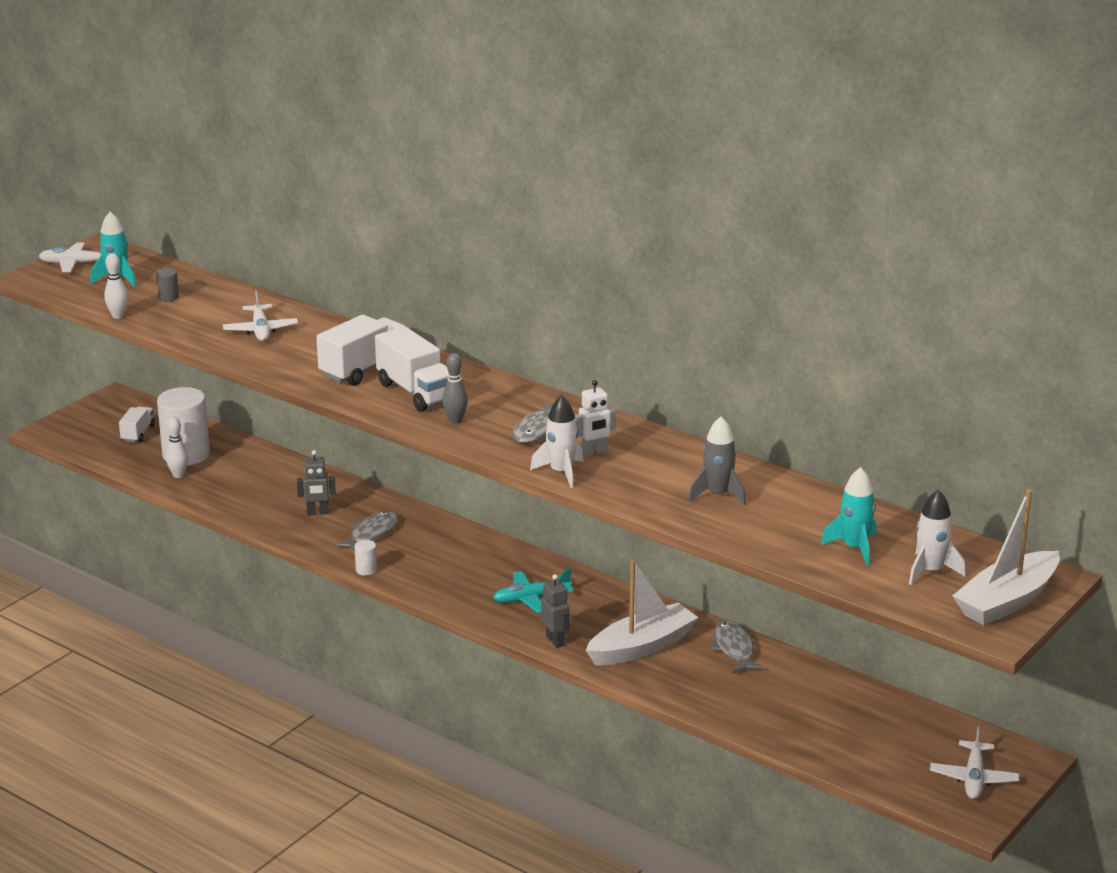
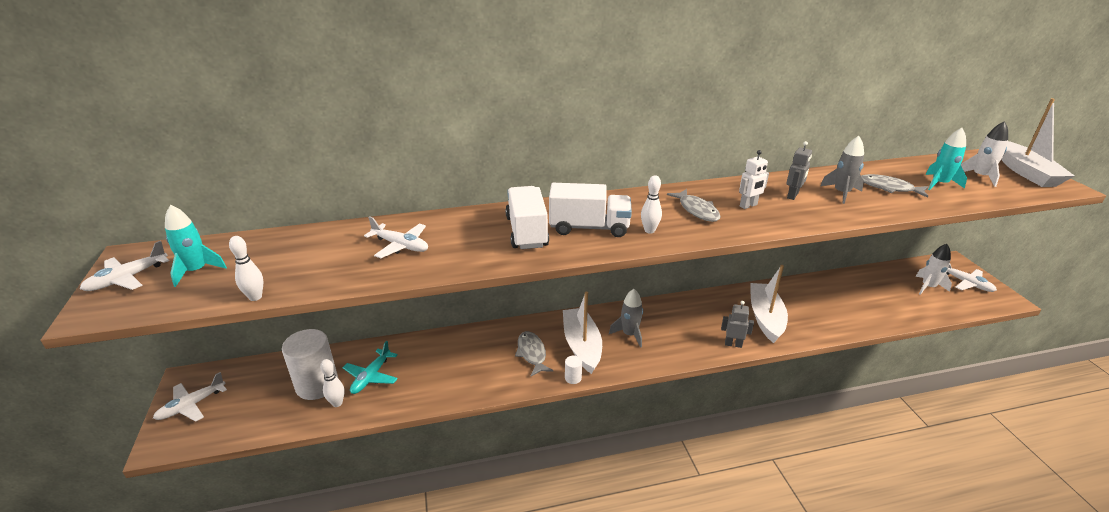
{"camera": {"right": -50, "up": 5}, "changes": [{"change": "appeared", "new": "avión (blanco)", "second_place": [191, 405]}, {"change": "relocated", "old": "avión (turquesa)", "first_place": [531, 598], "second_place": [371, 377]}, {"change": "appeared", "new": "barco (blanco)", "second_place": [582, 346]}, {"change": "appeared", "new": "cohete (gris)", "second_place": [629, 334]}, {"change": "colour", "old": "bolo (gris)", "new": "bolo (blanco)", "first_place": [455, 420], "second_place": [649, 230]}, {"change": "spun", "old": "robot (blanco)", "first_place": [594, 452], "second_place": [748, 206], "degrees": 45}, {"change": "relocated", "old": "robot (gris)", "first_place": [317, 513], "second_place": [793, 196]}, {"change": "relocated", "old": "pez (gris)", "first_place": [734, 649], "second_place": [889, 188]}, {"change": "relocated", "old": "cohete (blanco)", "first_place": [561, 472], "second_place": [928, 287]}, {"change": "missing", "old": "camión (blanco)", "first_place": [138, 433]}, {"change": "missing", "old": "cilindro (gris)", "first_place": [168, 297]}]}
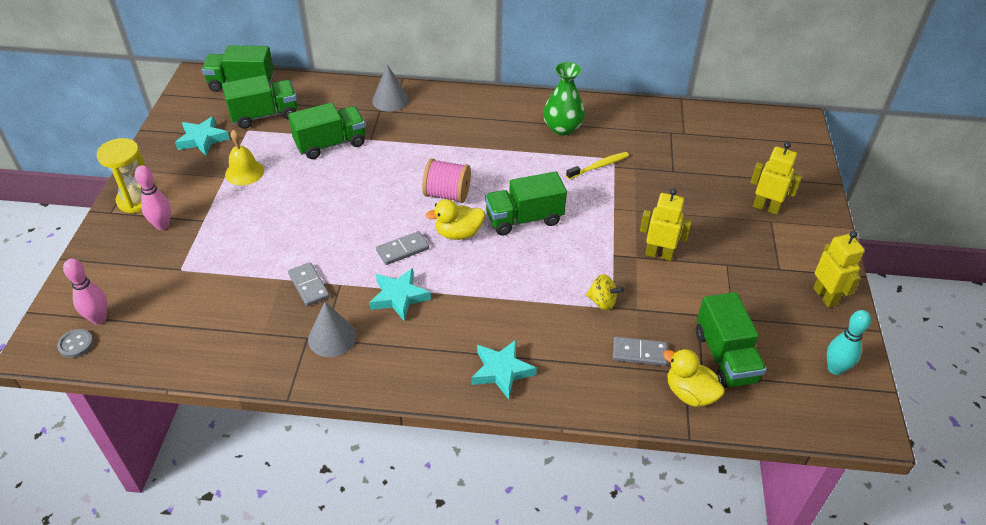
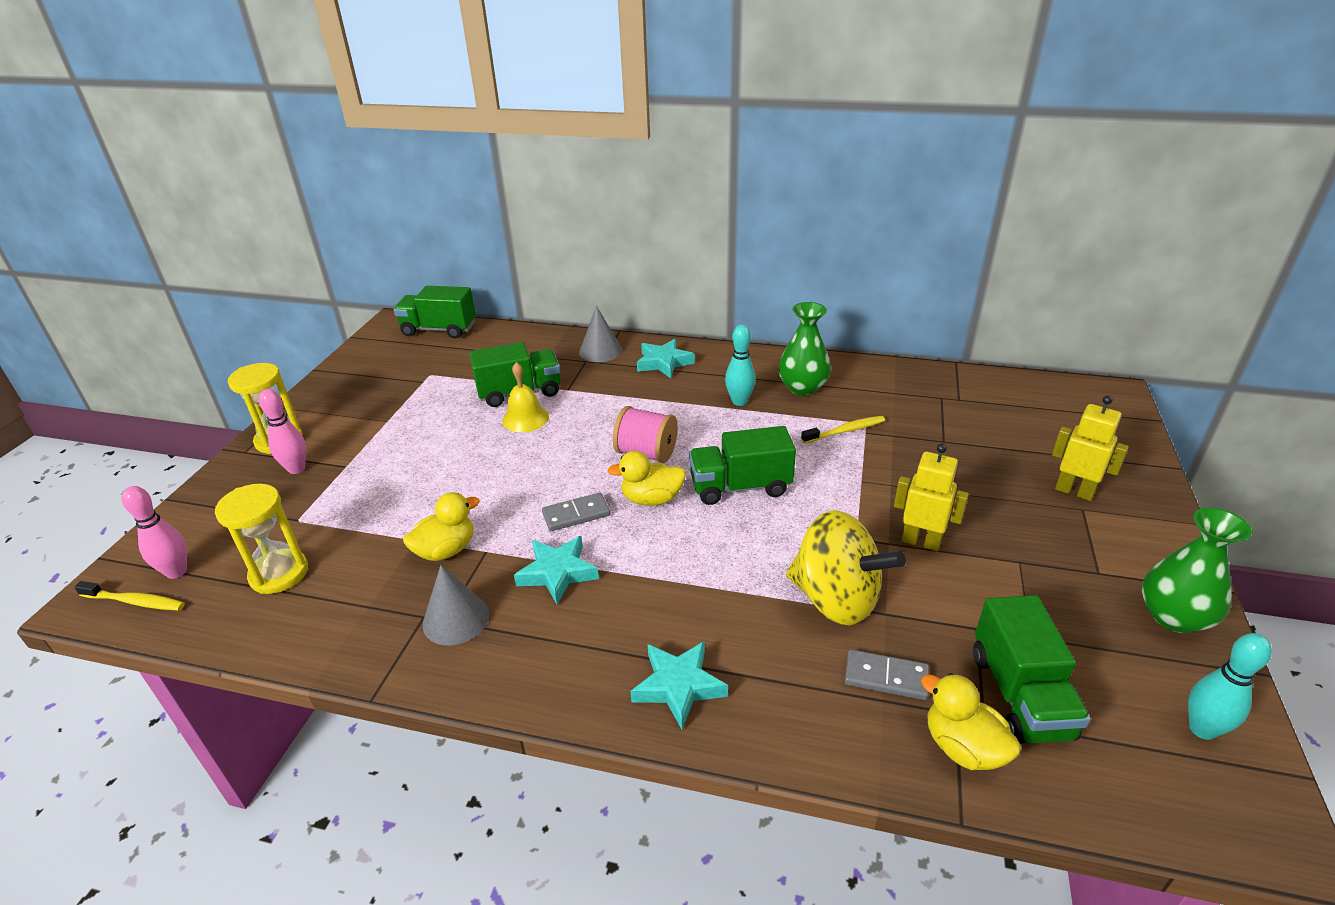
{"camera": {"right": 10, "up": -10}, "changes": [{"change": "exchanged", "old": "botón (gris)", "new": "cepillo de dientes (amarillo)", "first_place": [76, 344], "second_place": [135, 601]}, {"change": "appeared", "new": "reloj de arena (amarillo)", "second_place": [279, 574]}, {"change": "exchanged", "old": "ficha de dominó (gris)", "new": "pato (amarillo)", "first_place": [309, 286], "second_place": [446, 550]}, {"change": "relocated", "old": "campana (amarillo)", "first_place": [244, 172], "second_place": [525, 418]}, {"change": "relocated", "old": "estrella (turquesa)", "first_place": [202, 139], "second_place": [664, 362]}, {"change": "appeared", "new": "bolo (turquesa)", "second_place": [739, 401]}, {"change": "size", "old": "peonza (amarillo)", "first_place": [602, 301], "second_place": [836, 599], "factor": 2.18}, {"change": "exchanged", "old": "robot (amarillo)", "new": "florero (verde)", "first_place": [825, 296], "second_place": [1173, 616]}, {"change": "missing", "old": "camión (verde)", "first_place": [264, 115]}]}
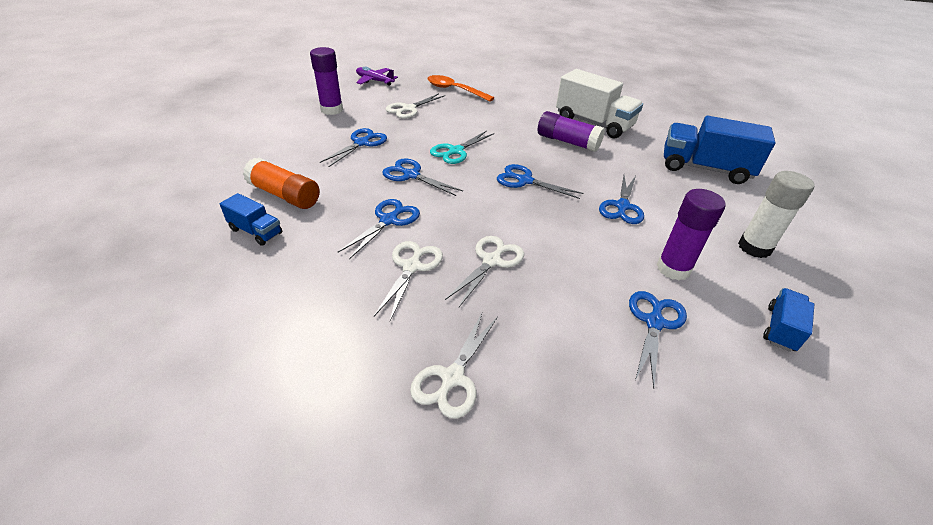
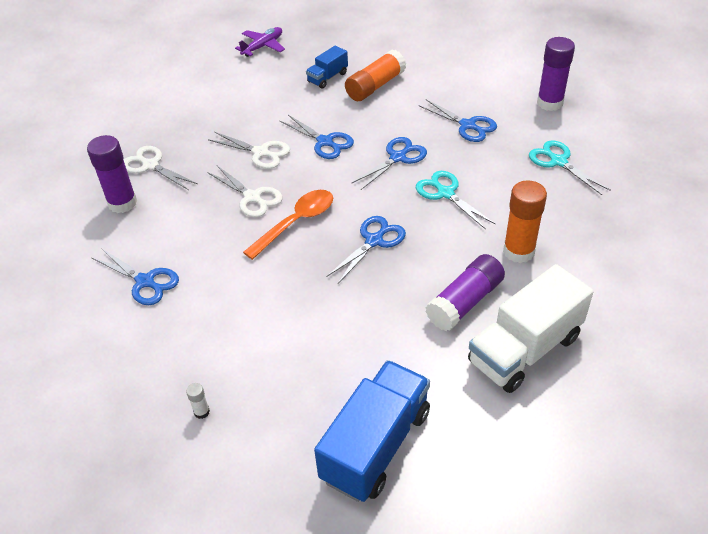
{"camera": {"right": 105, "up": 5}, "changes": [{"change": "relocated", "old": "barra de pegamento (morado)", "first_place": [673, 269], "second_place": [122, 203]}, {"change": "size", "old": "barra de pegamento (blanco)", "first_place": [754, 247], "second_place": [201, 412], "factor": 0.43}, {"change": "relocated", "old": "avión (morado)", "first_place": [374, 81], "second_place": [263, 46]}, {"change": "relocated", "old": "cuchara (naranja)", "first_place": [454, 90], "second_place": [296, 222]}, {"change": "appeared", "new": "barra de pegamento (naranja)", "second_place": [518, 251]}, {"change": "colour", "old": "tijeras (blanco)", "new": "tijeras (turquesa)", "first_place": [408, 109], "second_place": [558, 161]}, {"change": "missing", "old": "tijeras (azul)", "first_place": [622, 206]}, {"change": "missing", "old": "camión (azul)", "first_place": [780, 329]}]}
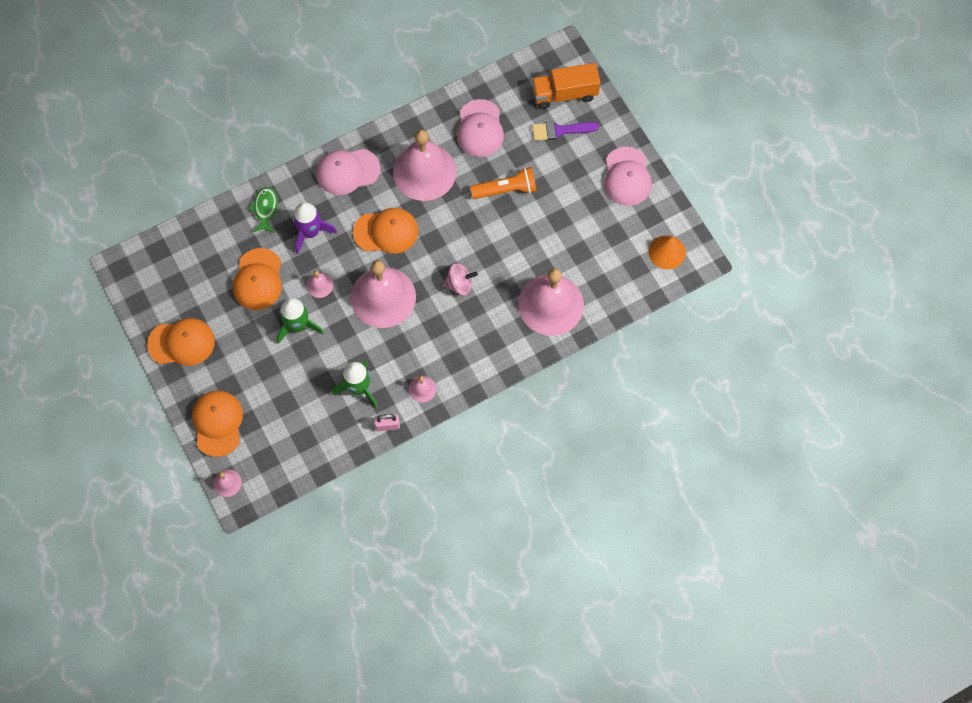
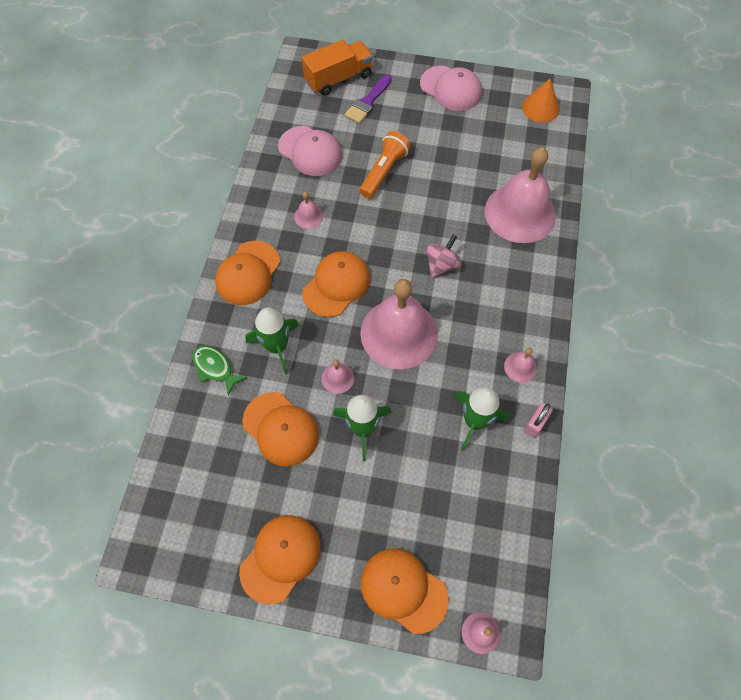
{"camera": {"right": -50, "up": -5}, "changes": [{"change": "colour", "old": "gorra (rosa)", "new": "gorra (naranja)", "first_place": [347, 171], "second_place": [248, 273]}, {"change": "colour", "old": "cohete (morado)", "new": "cohete (verde)", "first_place": [310, 232], "second_place": [277, 346]}, {"change": "size", "old": "campana (rosa)", "first_place": [424, 172], "second_place": [308, 216], "factor": 0.41}, {"change": "spun", "old": "camión (naranja)", "first_place": [564, 94], "second_place": [338, 78], "degrees": -150}]}
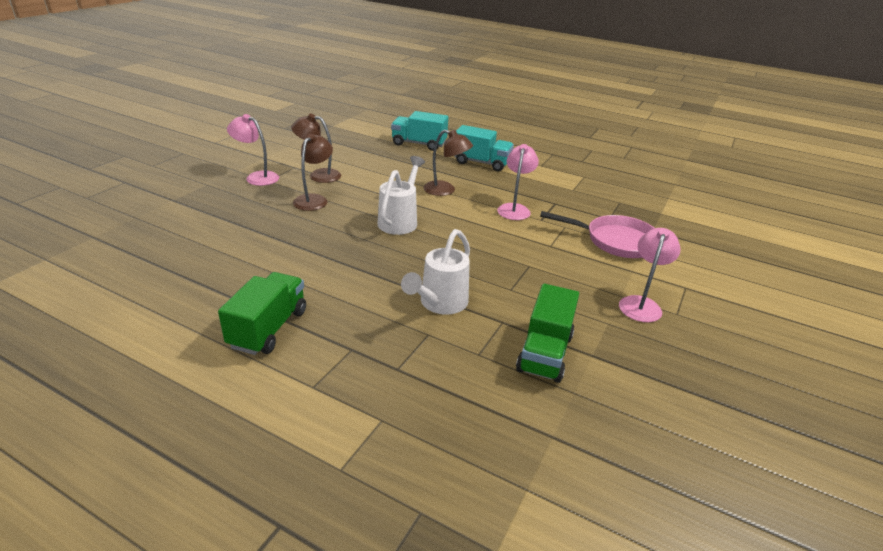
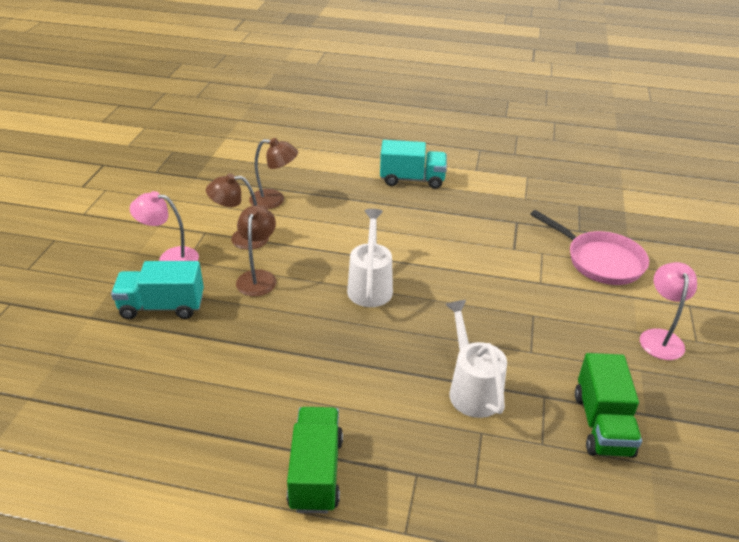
{"camera": {"right": -15, "up": 5}, "changes": [{"change": "relocated", "old": "camión (turquesa)", "first_place": [419, 144], "second_place": [162, 307]}, {"change": "relocated", "old": "lámpara (marrón)", "first_place": [445, 190], "second_place": [274, 200]}, {"change": "spun", "old": "regadera (blanco)", "first_place": [440, 303], "second_place": [472, 389], "degrees": 150}, {"change": "spun", "old": "sartén (rosa)", "first_place": [615, 241], "second_place": [599, 261], "degrees": 45}, {"change": "missing", "old": "lámpara (rosa)", "first_place": [514, 209]}]}
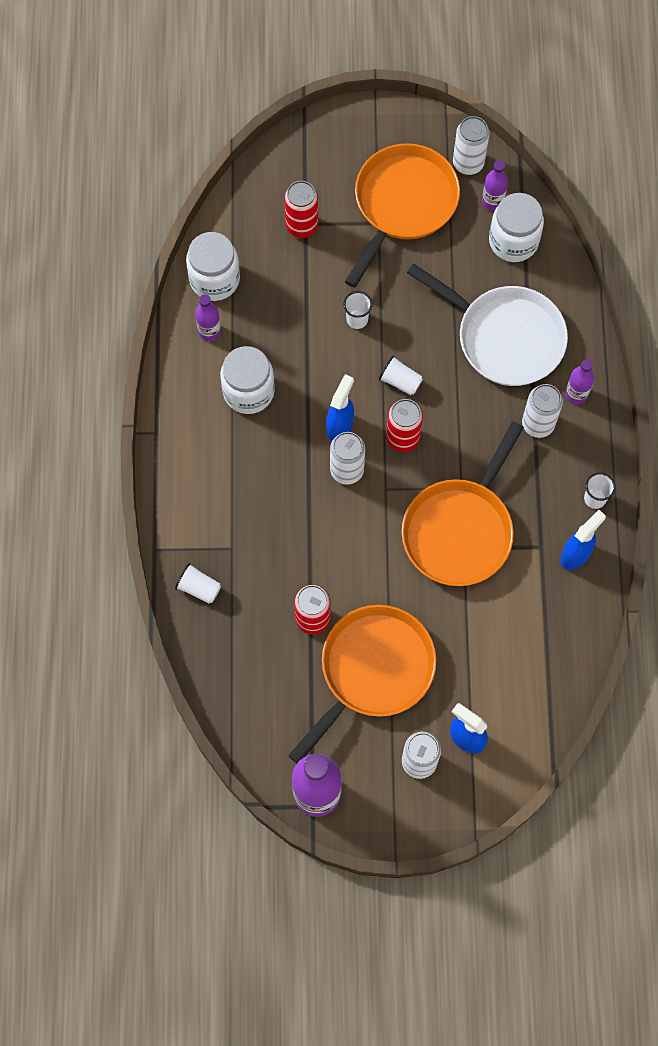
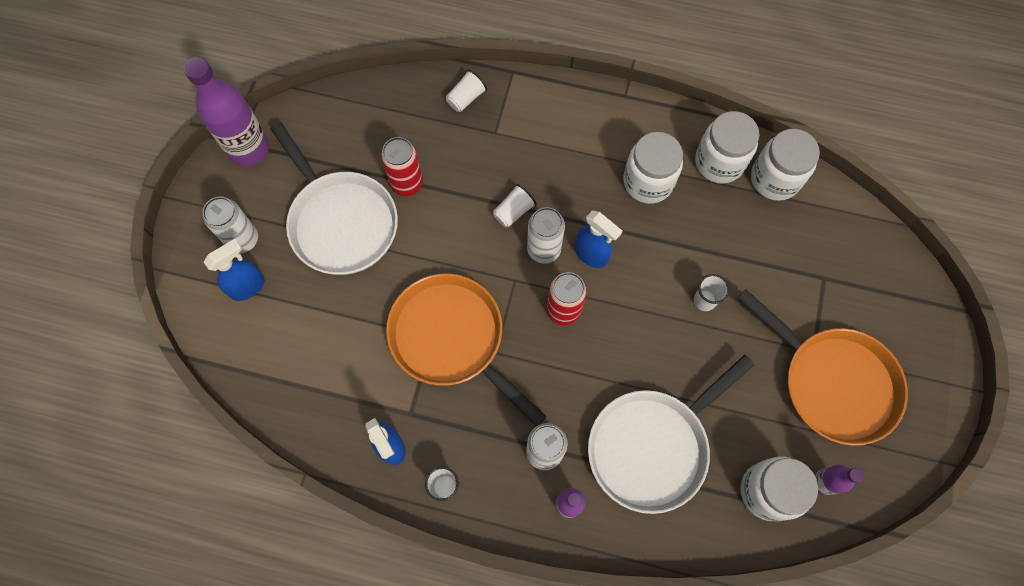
{"camera": {"right": 105, "up": 0}, "changes": [{"change": "colour", "old": "sartén (naranja)", "new": "sartén (blanco)", "first_place": [372, 671], "second_place": [340, 222]}, {"change": "relocated", "old": "vaso (blanco)", "first_place": [400, 381], "second_place": [514, 211]}, {"change": "exchanged", "old": "botella (morado)", "new": "tarro (blanco)", "first_place": [209, 331], "second_place": [719, 162]}, {"change": "missing", "old": "lata (rojo)", "first_place": [302, 226]}, {"change": "missing", "old": "lata (blanco)", "first_place": [468, 163]}]}
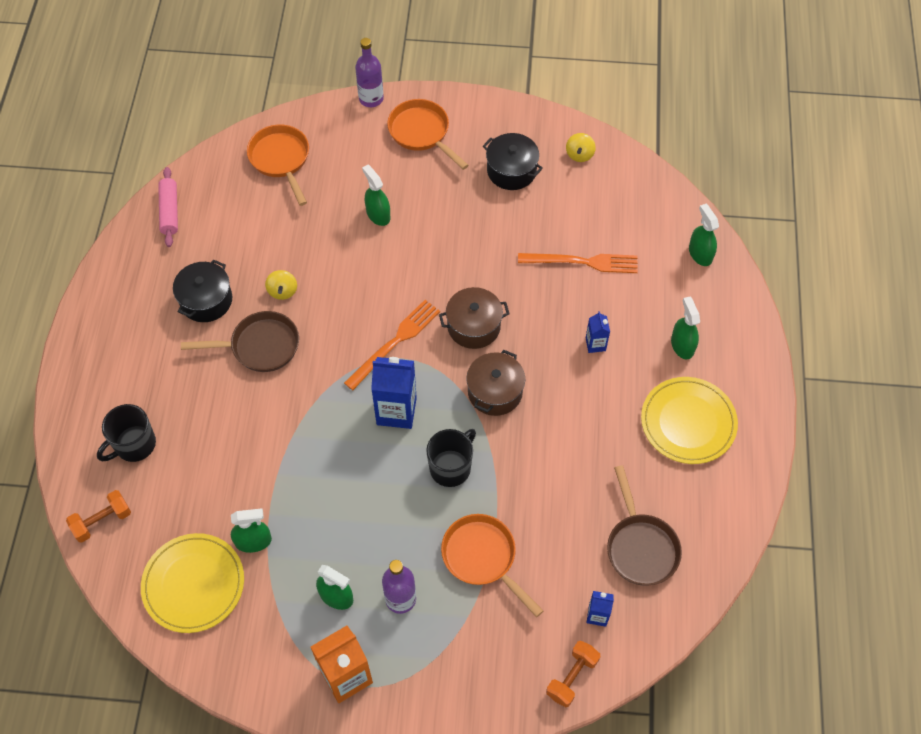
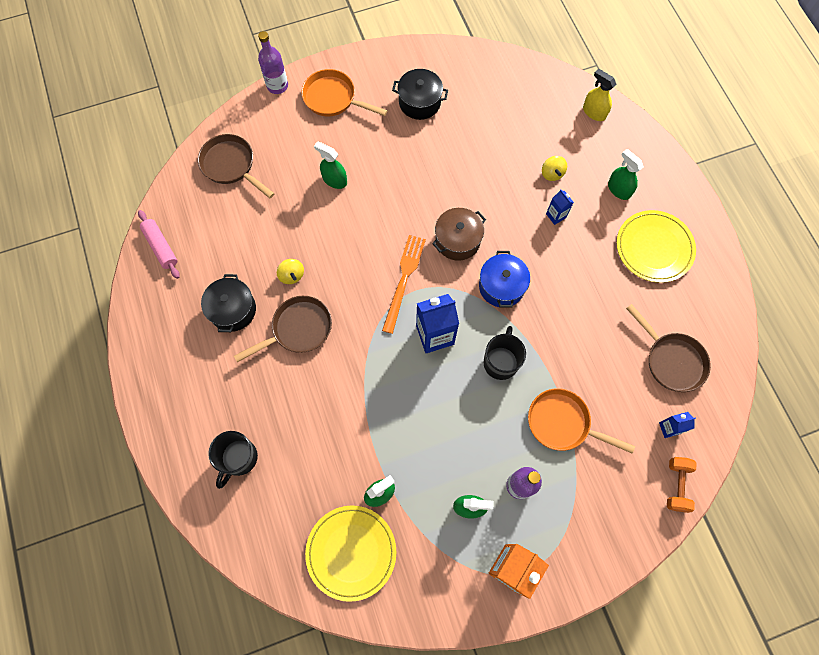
{"camera": {"right": -25, "up": 10}, "changes": [{"change": "colour", "old": "sartén (naranja)", "new": "sartén (marrón)", "first_place": [281, 160], "second_place": [231, 166]}, {"change": "colour", "old": "olla (marrón)", "new": "olla (azul)", "first_place": [495, 392], "second_place": [501, 286]}, {"change": "relocated", "old": "peonza (amarillo)", "first_place": [579, 155], "second_place": [552, 174]}, {"change": "colour", "old": "pulverizador (verde)", "new": "pulverizador (amarillo)", "first_place": [700, 254], "second_place": [594, 112]}, {"change": "missing", "old": "mancuerna (naranja)", "first_place": [102, 521]}, {"change": "missing", "old": "tenedor (naranja)", "first_place": [582, 262]}]}
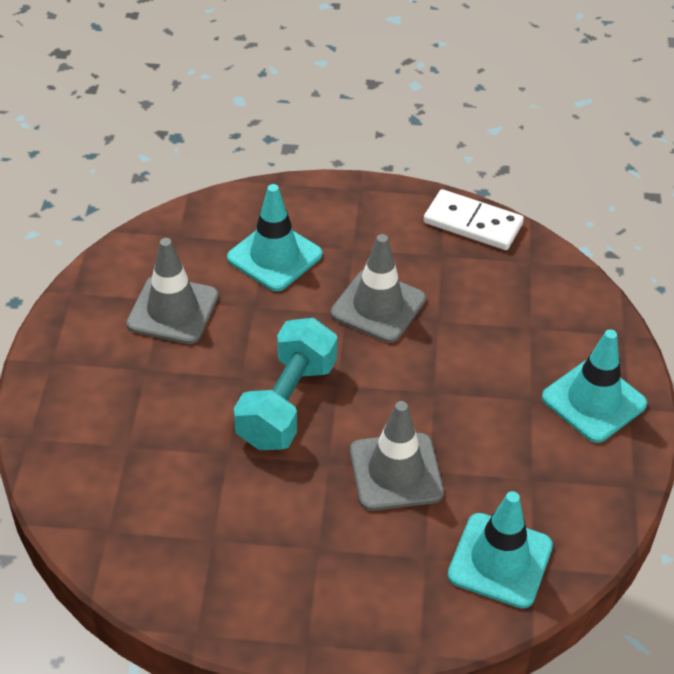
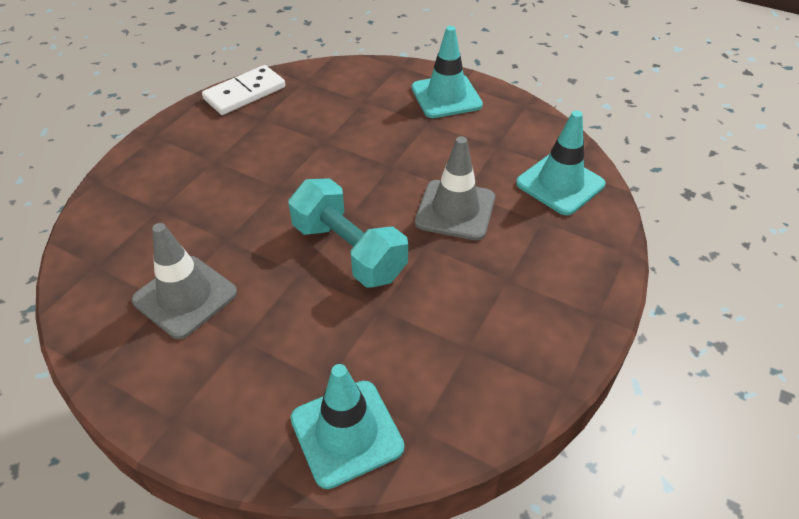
{"camera": {"right": -65, "up": 0}, "changes": [{"change": "relocated", "old": "cono de tráfico (turquesa)", "first_place": [274, 256], "second_place": [346, 433]}, {"change": "missing", "old": "cono de tráfico (gris)", "first_place": [378, 306]}]}
